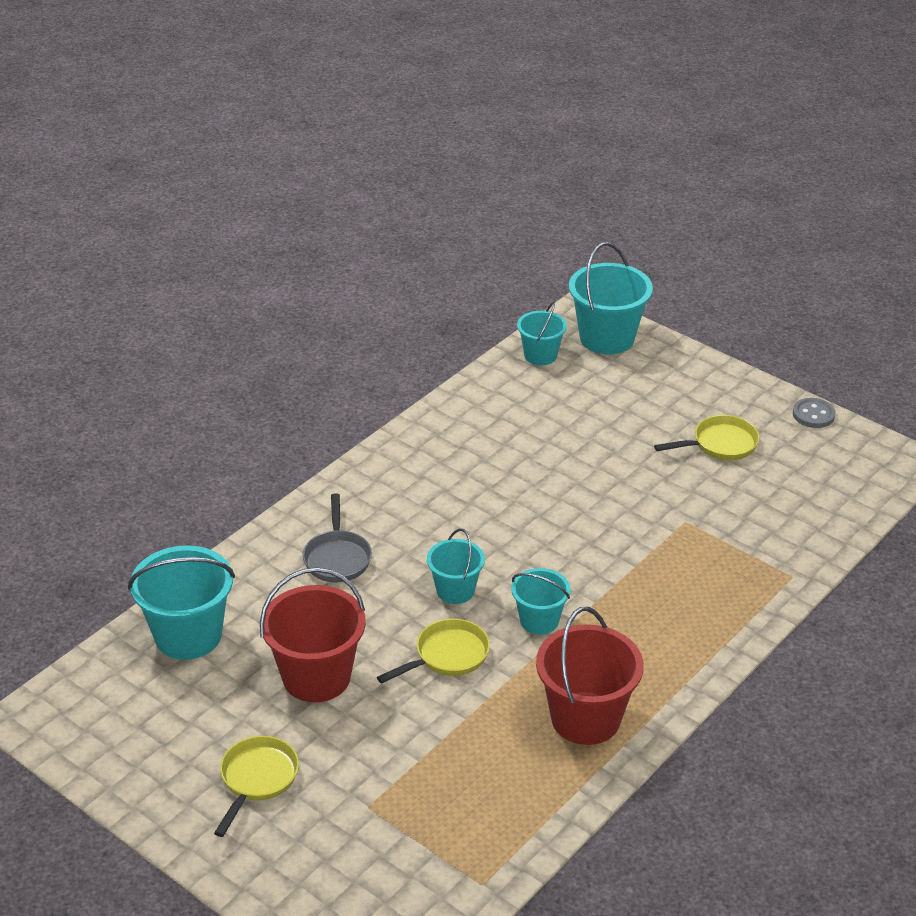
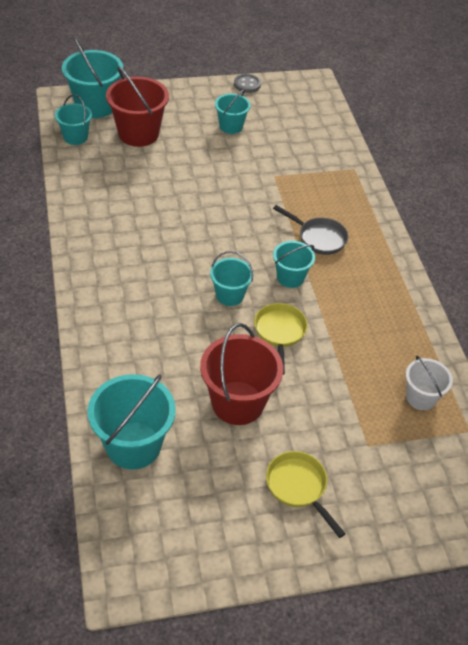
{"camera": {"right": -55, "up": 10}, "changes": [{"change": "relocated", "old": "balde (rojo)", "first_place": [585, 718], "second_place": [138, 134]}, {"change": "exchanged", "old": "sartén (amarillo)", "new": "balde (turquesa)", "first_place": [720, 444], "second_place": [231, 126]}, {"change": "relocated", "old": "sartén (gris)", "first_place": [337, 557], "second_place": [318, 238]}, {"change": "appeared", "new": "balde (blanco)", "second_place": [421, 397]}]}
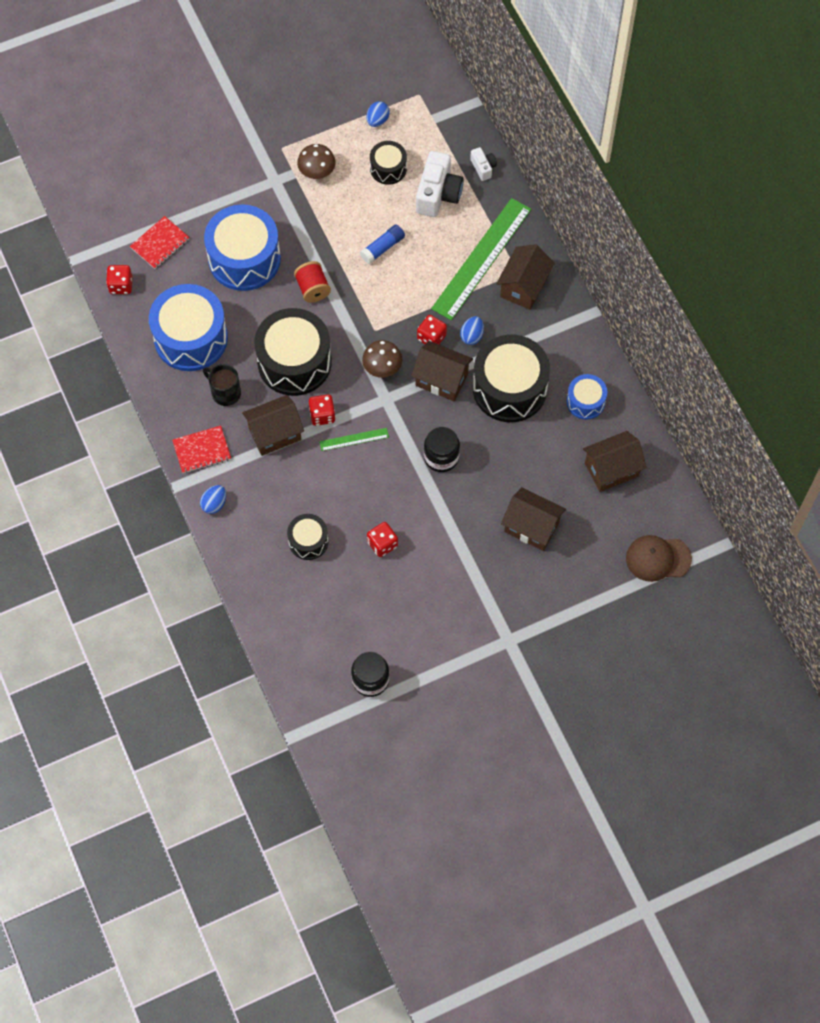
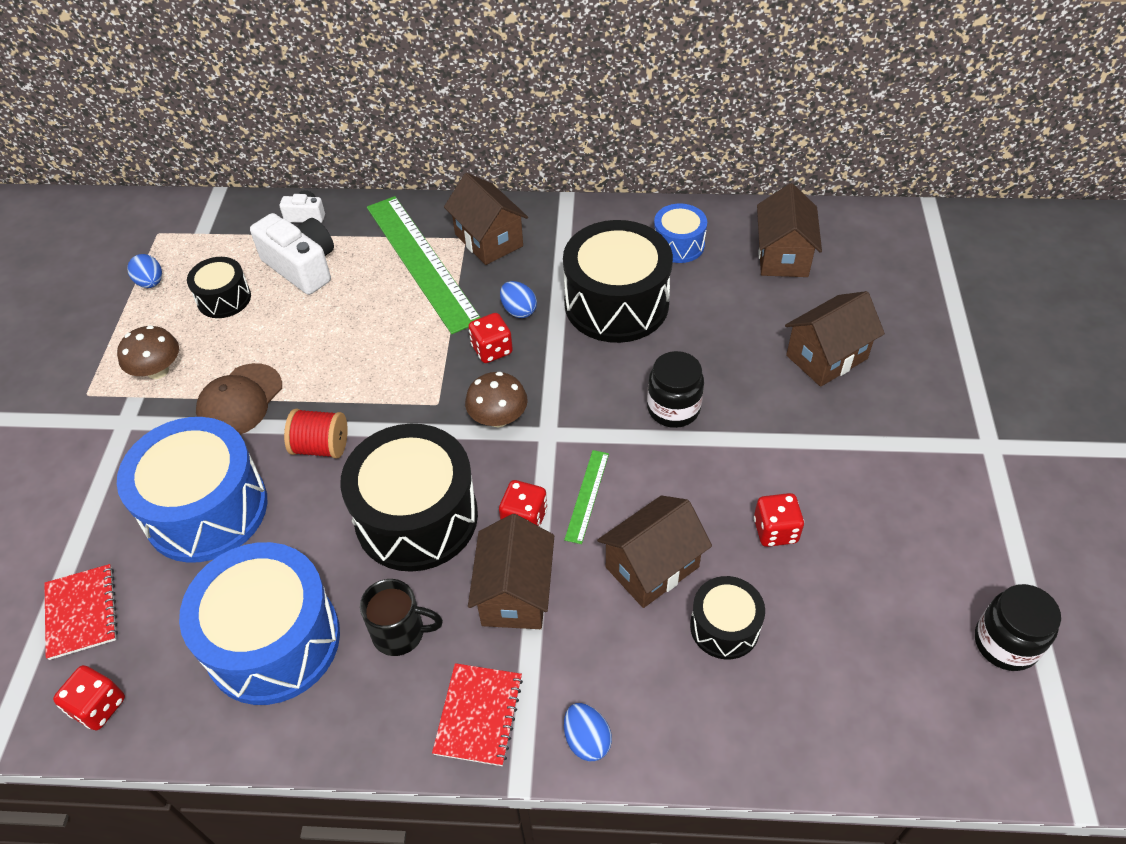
{"camera": {"right": -60, "up": -15}, "changes": [{"change": "relocated", "old": "gorra (marrón)", "first_place": [658, 558], "second_place": [240, 401]}, {"change": "spun", "old": "taza (negro)", "first_place": [225, 392], "second_place": [400, 633], "degrees": -150}, {"change": "relocated", "old": "casa (marrón)", "first_place": [441, 379], "second_place": [652, 567]}, {"change": "missing", "old": "barra de pegamento (azul)", "first_place": [383, 248]}]}
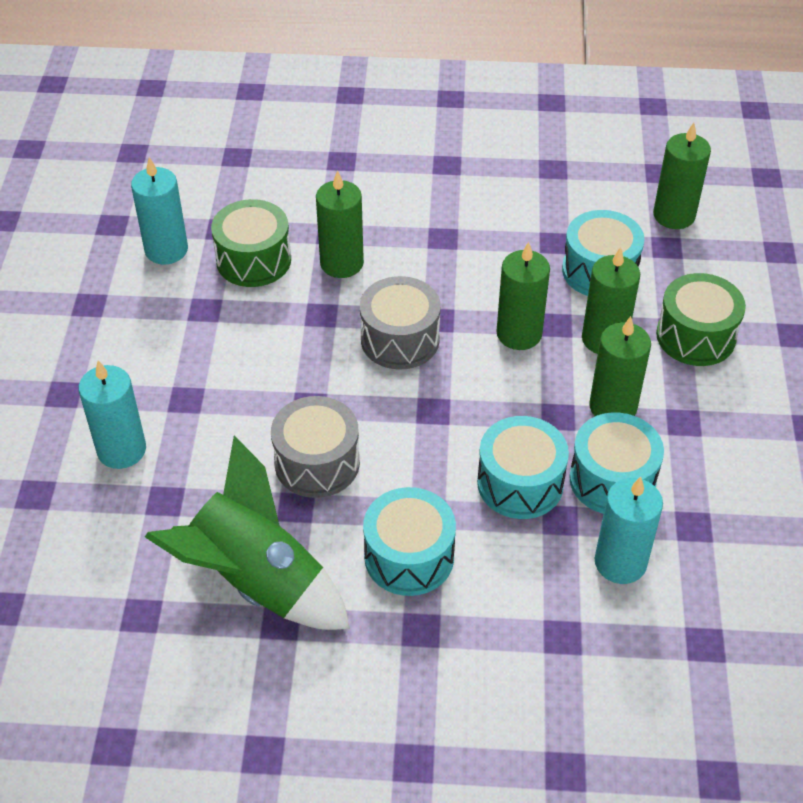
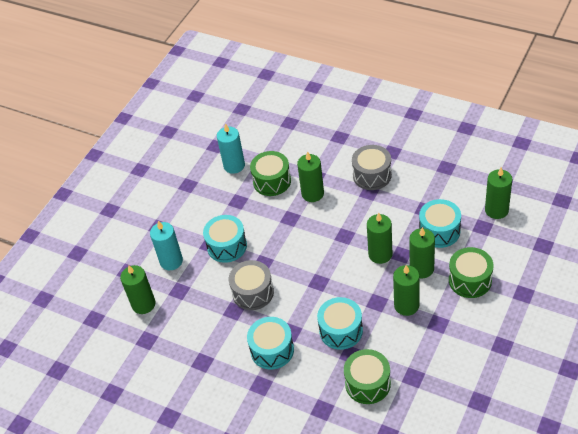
{"camera": {"right": 30, "up": 0}, "changes": [{"change": "appeared", "new": "vela (verde)", "second_place": [143, 304]}, {"change": "relocated", "old": "tambor (turquesa)", "first_place": [612, 480], "second_place": [227, 246]}, {"change": "exchanged", "old": "vela (turquesa)", "new": "tambor (verde)", "first_place": [620, 562], "second_place": [367, 383]}, {"change": "relocated", "old": "tambor (gris)", "first_place": [400, 339], "second_place": [372, 175]}, {"change": "missing", "old": "cohete (verde)", "first_place": [256, 581]}]}
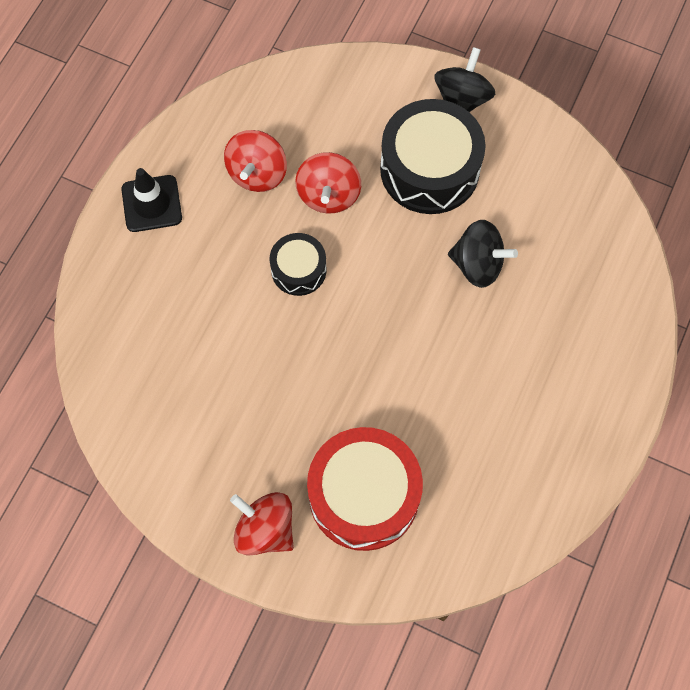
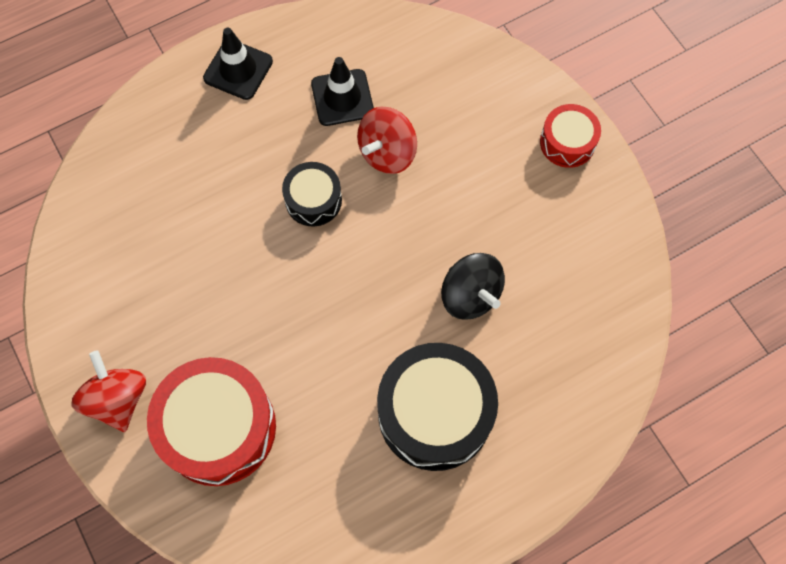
{"camera": {"right": 35, "up": 0}, "changes": [{"change": "exchanged", "old": "peonza (rojo)", "new": "cono de tráfico (negro)", "first_place": [257, 173], "second_place": [342, 98]}, {"change": "relocated", "old": "tambor (negro)", "first_place": [429, 169], "second_place": [435, 413]}, {"change": "exchanged", "old": "peonza (negro)", "new": "tambor (rojo)", "first_place": [461, 100], "second_place": [567, 142]}]}
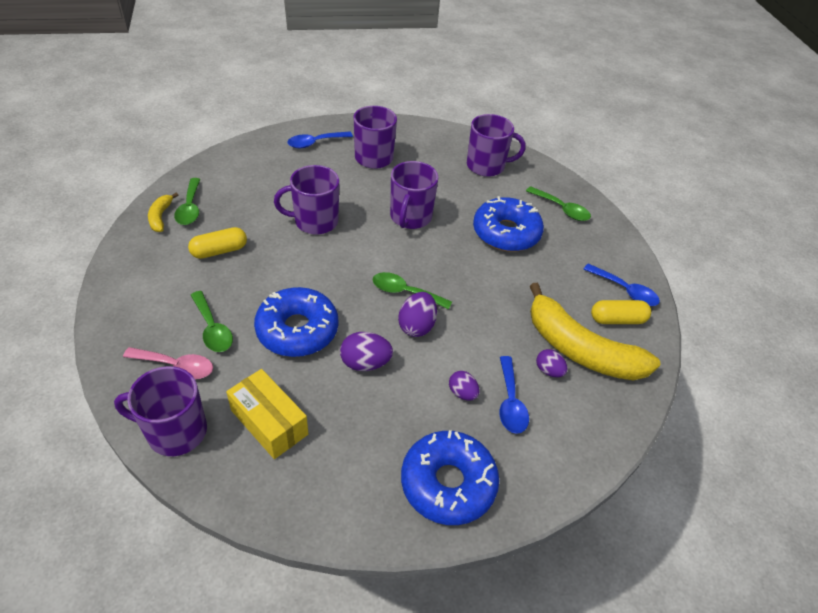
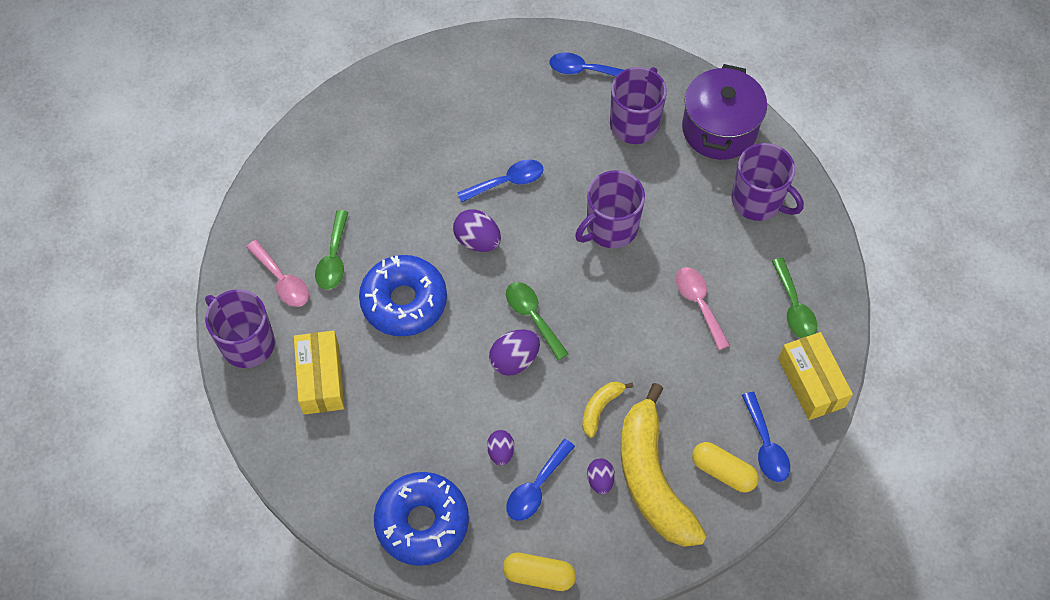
{"camera": {"right": 40, "up": 15}, "changes": [{"change": "relocated", "old": "huevo (morado)", "first_place": [365, 363], "second_place": [477, 241]}, {"change": "exchanged", "old": "taza (morado)", "new": "cuchara (azul)", "first_place": [315, 221], "second_place": [507, 182]}, {"change": "relocated", "old": "cápsula (amarillo)", "first_place": [219, 251], "second_place": [539, 575]}, {"change": "relocated", "old": "plátano (amarillo)", "first_place": [160, 217], "second_place": [600, 408]}, {"change": "exchanged", "old": "rosquilla (azul)", "new": "cuchara (rosa)", "first_place": [506, 233], "second_place": [699, 303]}, {"change": "appeared", "new": "olla (morado)", "second_place": [719, 129]}, {"change": "appeared", "new": "caja (amarillo)", "second_place": [811, 382]}, {"change": "missing", "old": "cuchara (verde)", "first_place": [190, 208]}]}
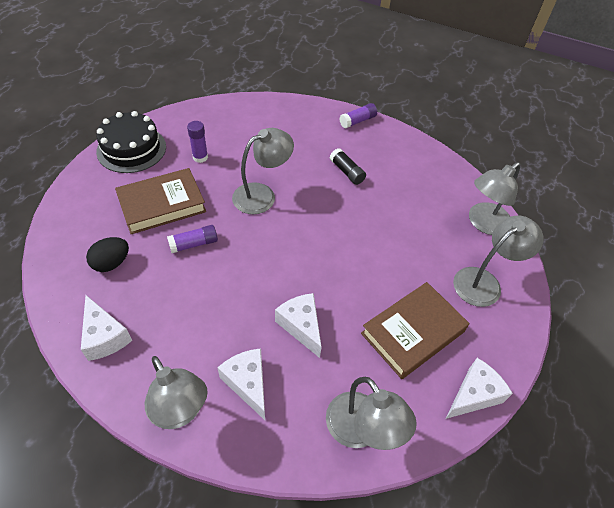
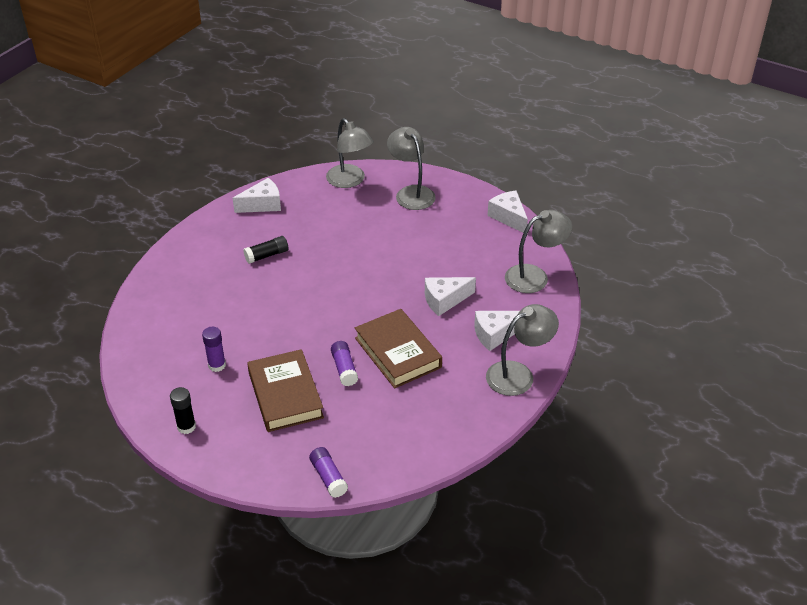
{"camera": {"right": -80, "up": -10}, "changes": [{"change": "exchanged", "old": "tarta (negro)", "new": "barra de pegamento (negro)", "first_place": [131, 149], "second_place": [186, 427]}, {"change": "relocated", "old": "queso (blanco)", "first_place": [105, 336], "second_place": [263, 204]}, {"change": "relocated", "old": "barra de pegamento (morado)", "first_place": [357, 121], "second_place": [328, 477]}, {"change": "relocated", "old": "libro (marrón)", "first_place": [413, 332], "second_place": [398, 352]}, {"change": "missing", "old": "huevo (negro)", "first_place": [111, 263]}, {"change": "missing", "old": "lámpara (gris)", "first_place": [262, 195]}]}
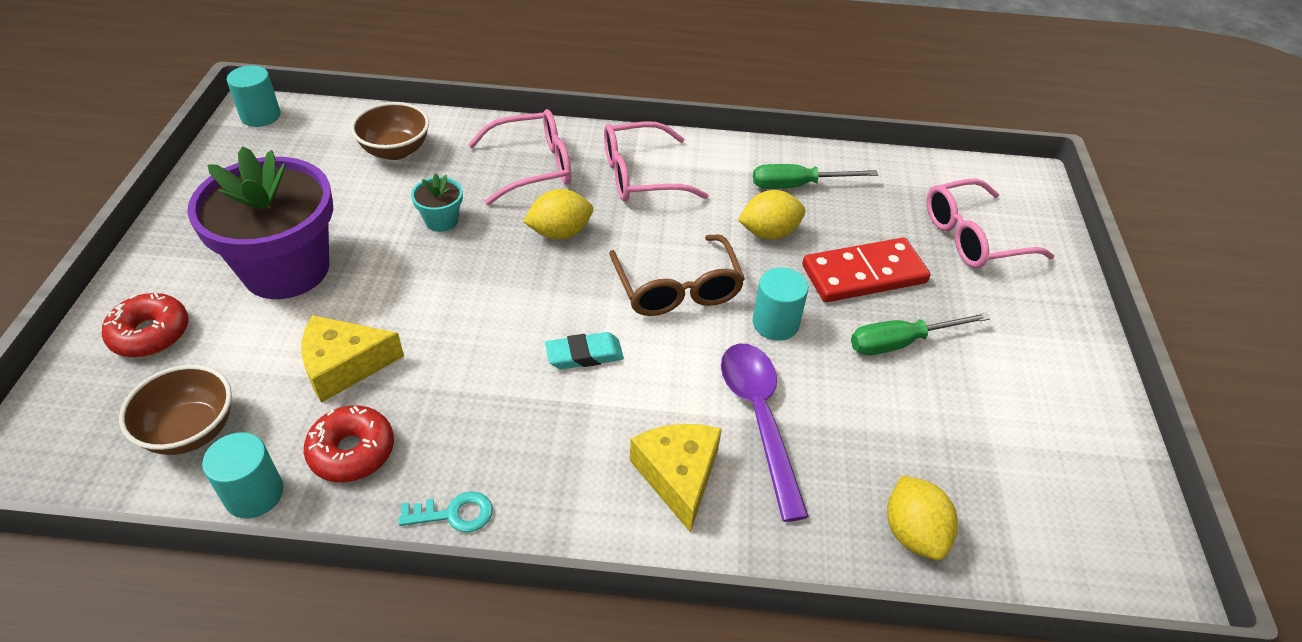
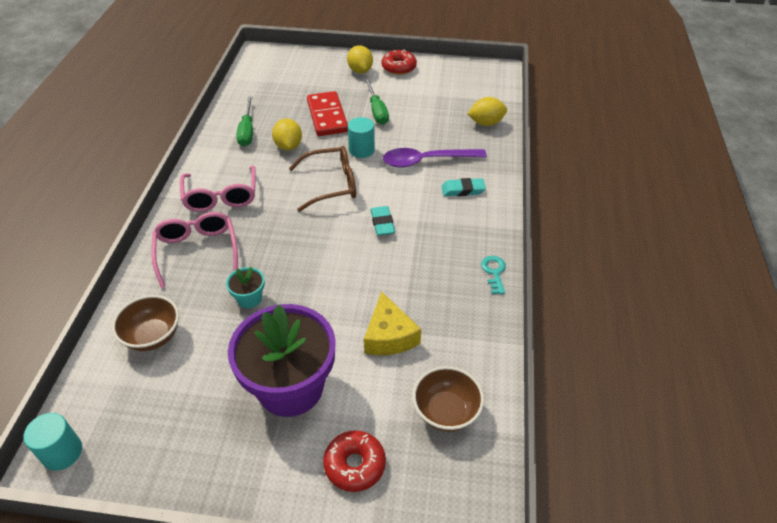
{"camera": {"right": -85, "up": 0}, "changes": [{"change": "relocated", "old": "limón (amarillo)", "first_place": [560, 233], "second_place": [360, 71]}, {"change": "relocated", "old": "rosquilla (rojo)", "first_place": [352, 451], "second_place": [399, 67]}, {"change": "exchanged", "old": "queso (amarillo)", "new": "goma de borrar (turquesa)", "first_place": [678, 476], "second_place": [463, 190]}, {"change": "missing", "old": "cilindro (turquesa)", "first_place": [254, 494]}, {"change": "missing", "old": "gafas (rosa)", "first_place": [972, 237]}]}
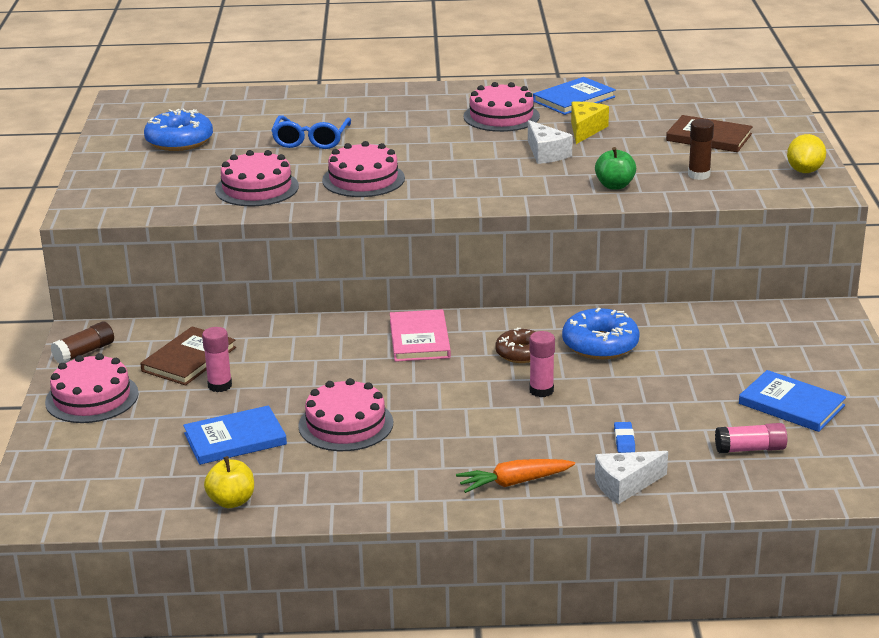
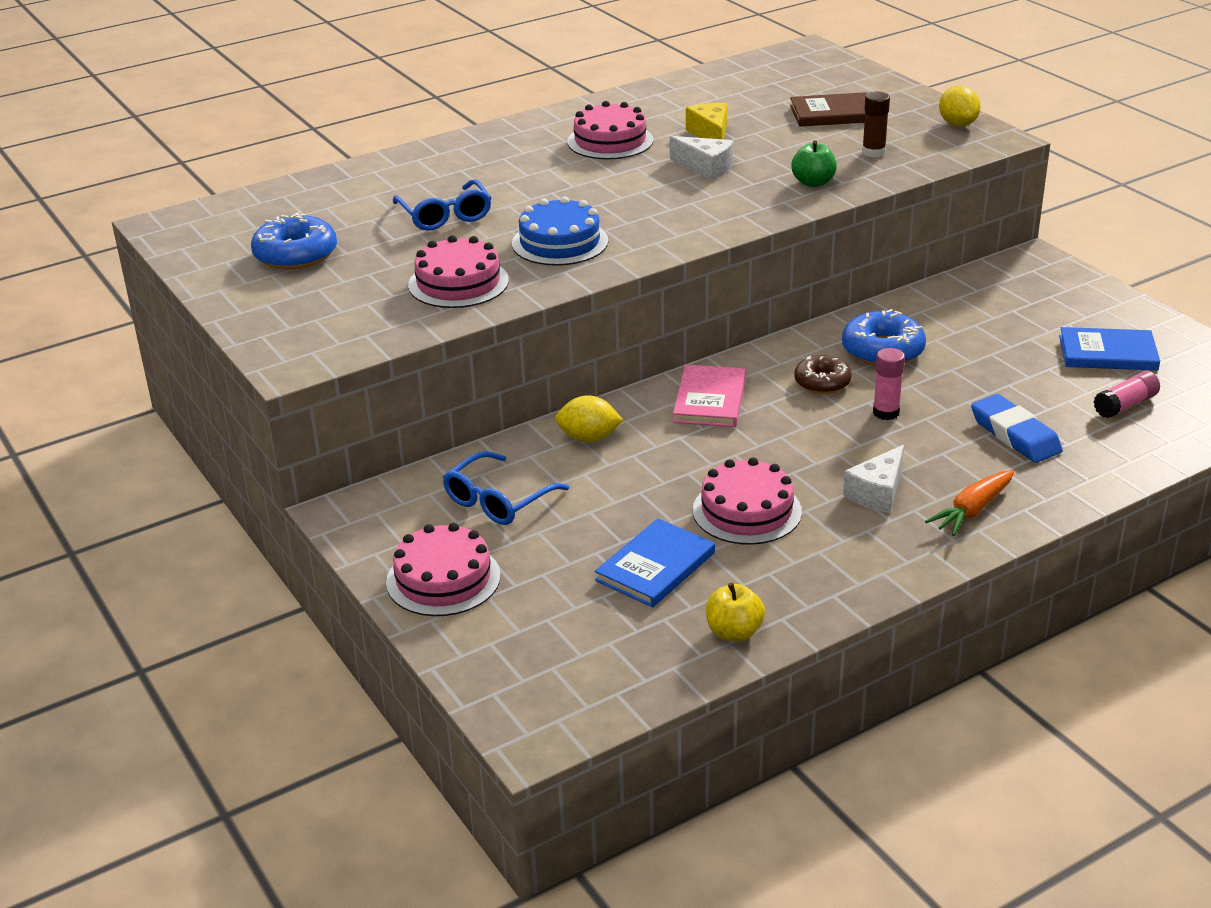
{"camera": {"right": -30, "up": 5}, "changes": [{"change": "exchanged", "old": "libro (marrón)", "new": "gafas (azul)", "first_place": [189, 359], "second_place": [498, 500]}, {"change": "colour", "old": "tarta (rosa)", "new": "tarta (azul)", "first_place": [363, 179], "second_place": [560, 242]}, {"change": "appeared", "new": "limón (amarillo)", "second_place": [589, 438]}, {"change": "spun", "old": "libro (rosa)", "first_place": [419, 339], "second_place": [710, 400], "degrees": 45}, {"change": "relocated", "old": "queso (blanco)", "first_place": [625, 485], "second_place": [877, 493]}, {"change": "size", "old": "goma de borrar (azul)", "first_place": [624, 440], "second_place": [1015, 434], "factor": 2.08}, {"change": "missing", "old": "barra de pegamento (marrón)", "first_place": [84, 352]}, {"change": "missing", "old": "barra de pegamento (rosa)", "first_place": [220, 385]}, {"change": "missing", "old": "libro (azul)", "first_place": [573, 99]}]}
